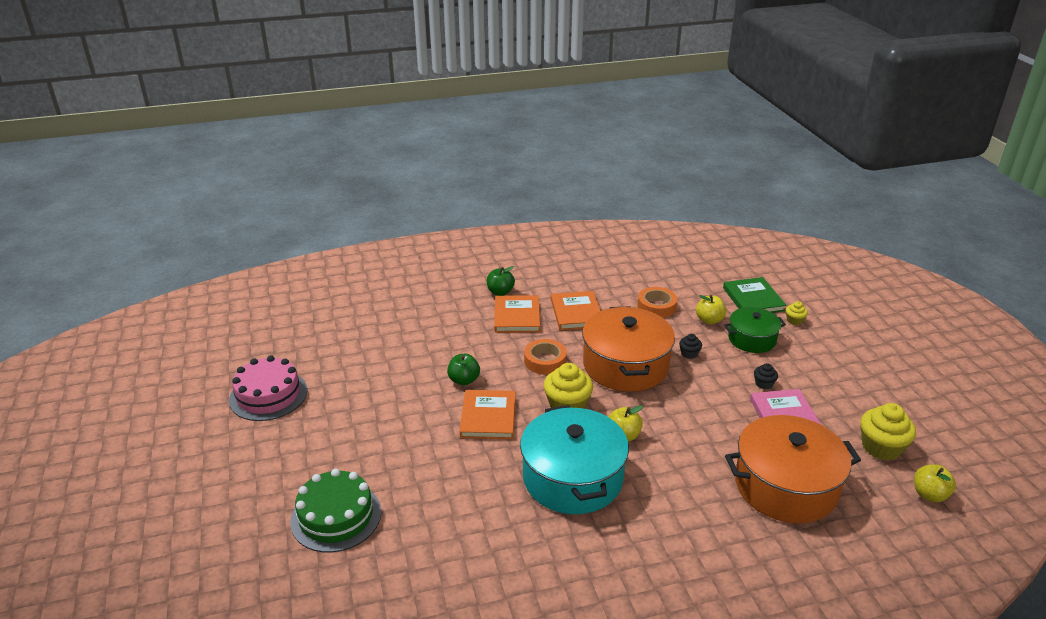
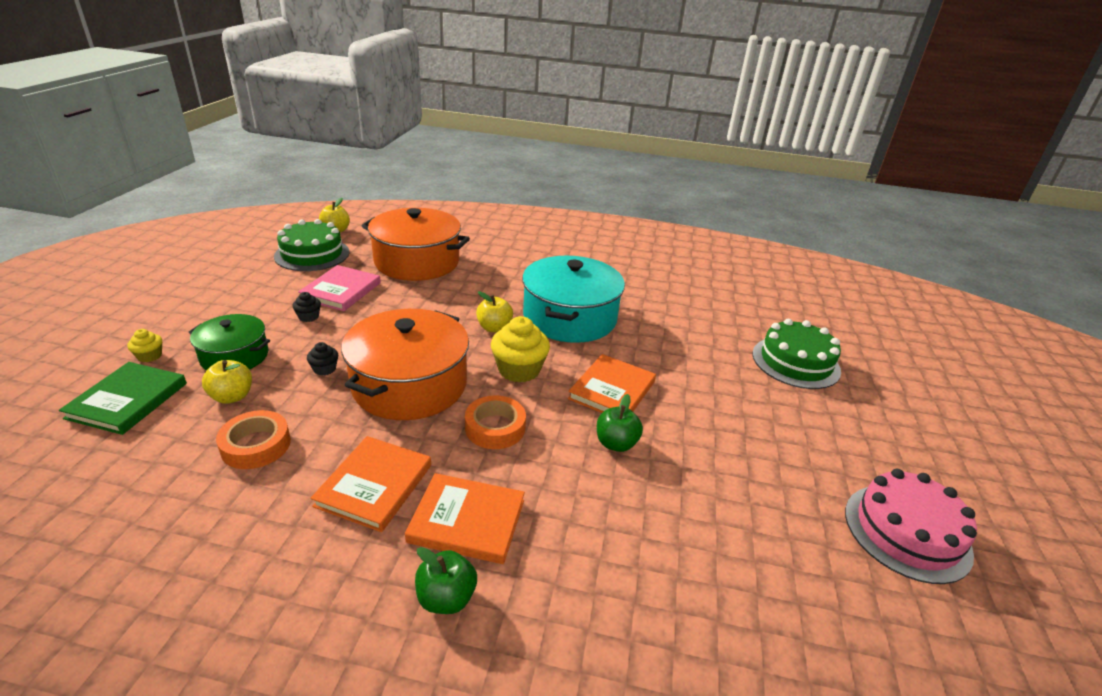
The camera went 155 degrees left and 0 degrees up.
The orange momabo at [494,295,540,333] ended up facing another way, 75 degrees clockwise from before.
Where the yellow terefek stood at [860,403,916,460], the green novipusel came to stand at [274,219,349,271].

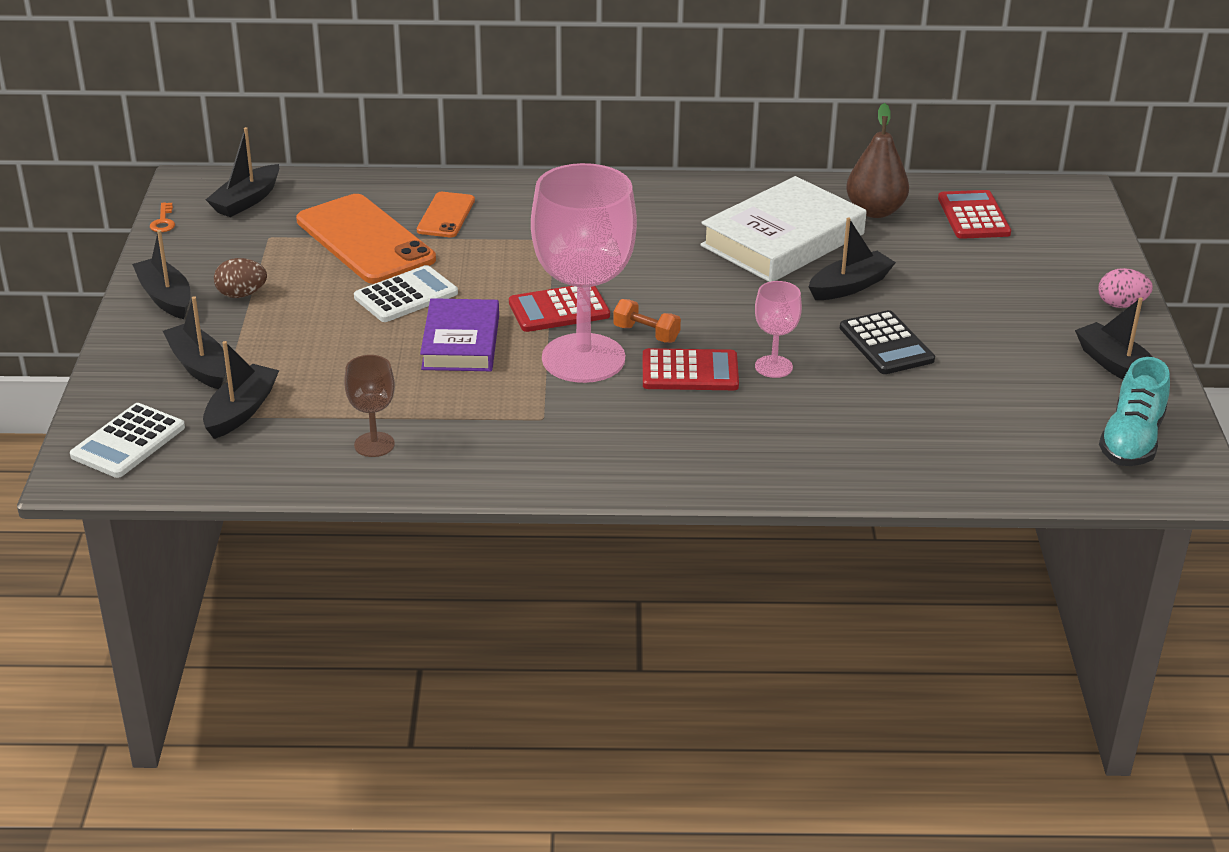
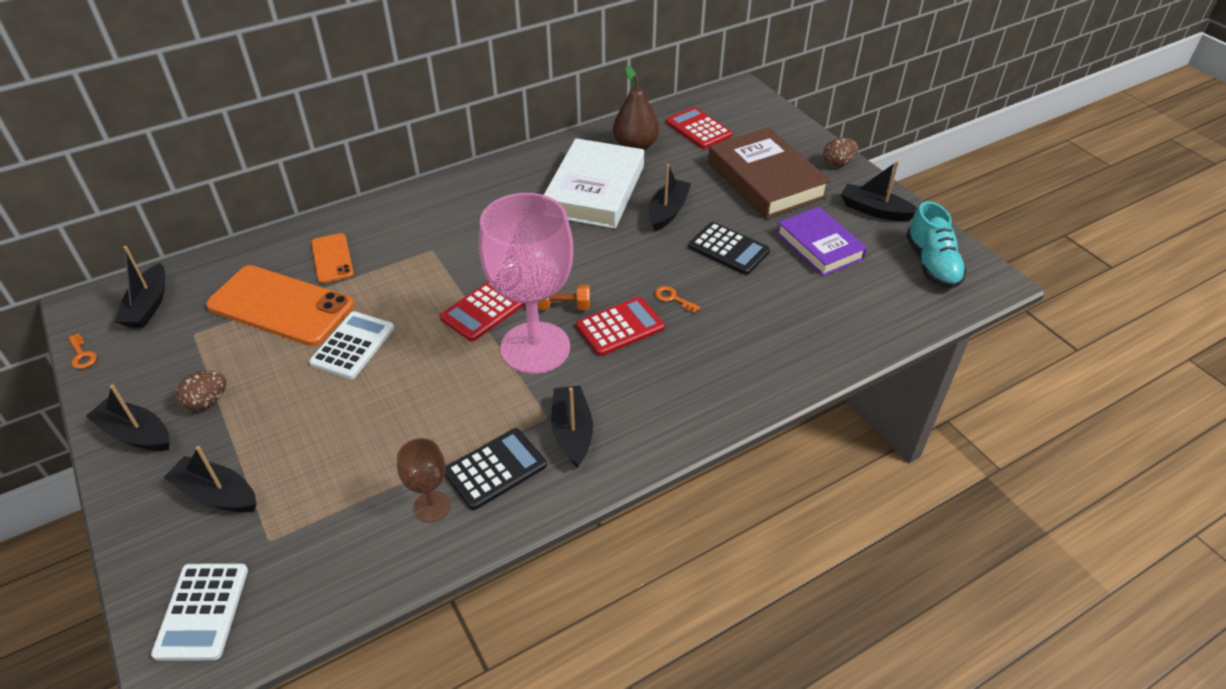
The camera went 30 degrees left and 10 degrees up.
The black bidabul ended up elsewhere, having gone from [203,341,279,439] to [551,385,593,468].
The purple momabo ended up elsewhere, having gone from [420,298,499,371] to [776,207,867,276].
Where the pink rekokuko stood at [755,281,802,378], the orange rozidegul came to stand at [655,286,700,313].
What was the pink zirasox at [1099,268,1153,308] turned into the brown zirasox at [823,138,858,167].
The second view gained the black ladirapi at [445,428,547,510].
The second view gained the brown momabo at [708,127,831,219].

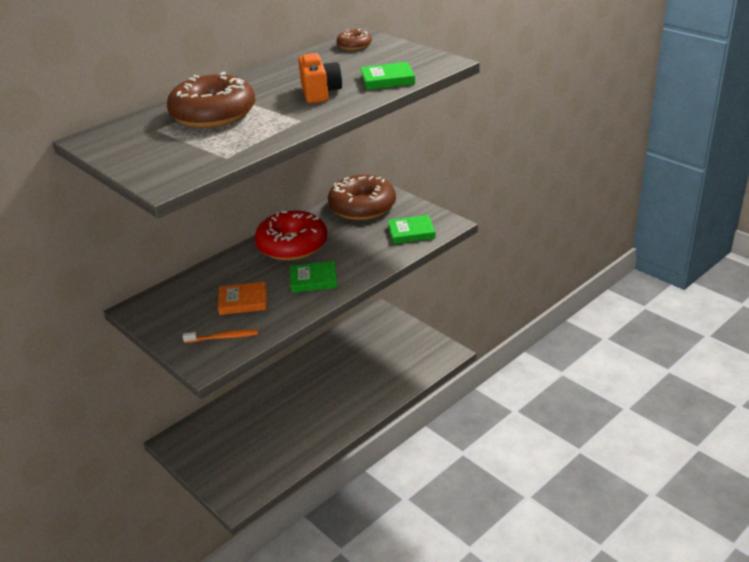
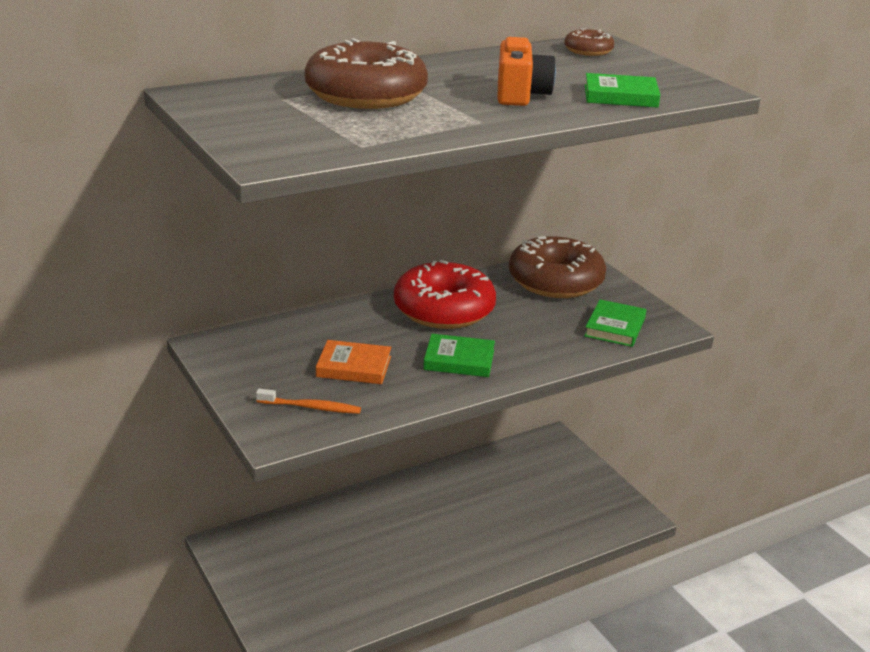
The camera went 10 degrees right and 5 degrees down.
The green momabo at [388,215,436,244] ended up facing another way, 75 degrees counterclockwise from before.

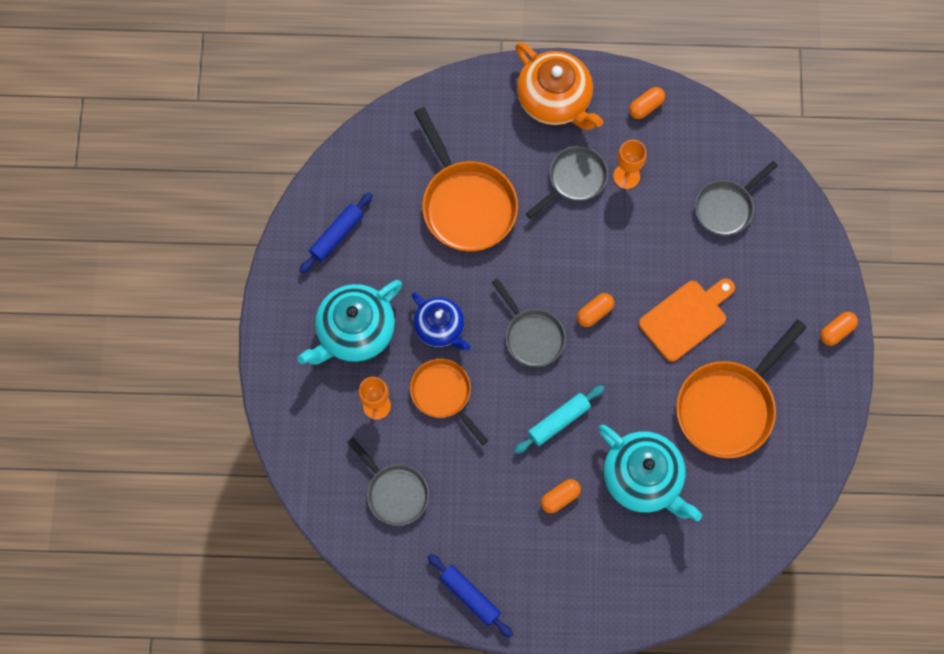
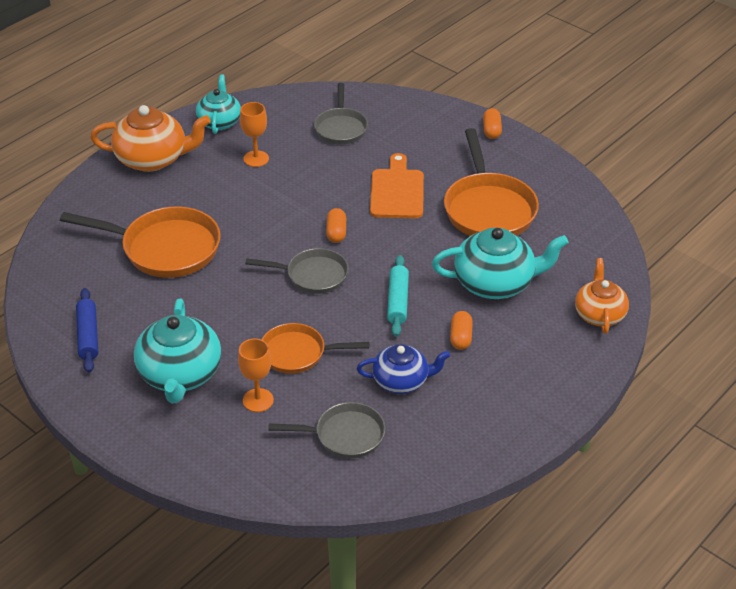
The camera went 50 degrees left and 30 degrees down.
The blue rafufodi ended up elsewhere, having gone from [412,292,471,350] to [357,344,450,394].
The second view lost the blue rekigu at [428,554,513,638].
The second view lost the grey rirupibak at [526,146,608,219].
Where the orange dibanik stood at [629,87,665,119], the turquoise rafufodi came to stand at [196,74,241,134].
The second view gained the orange rafufodi at [575,258,629,334].

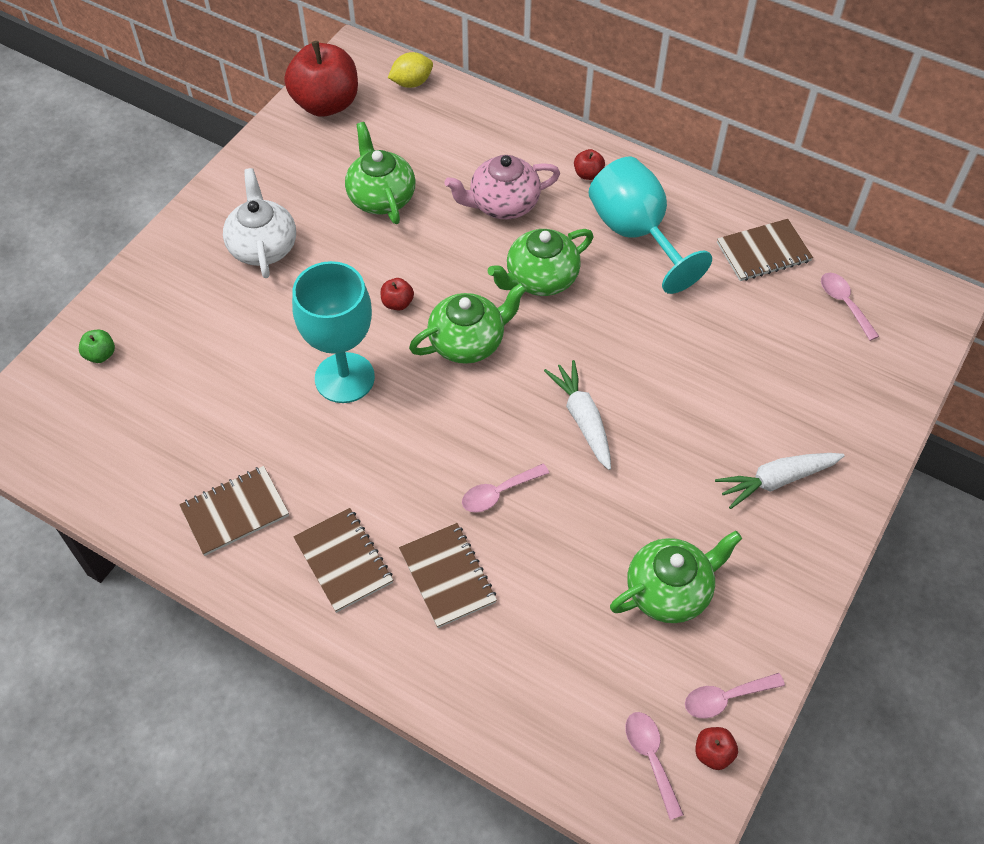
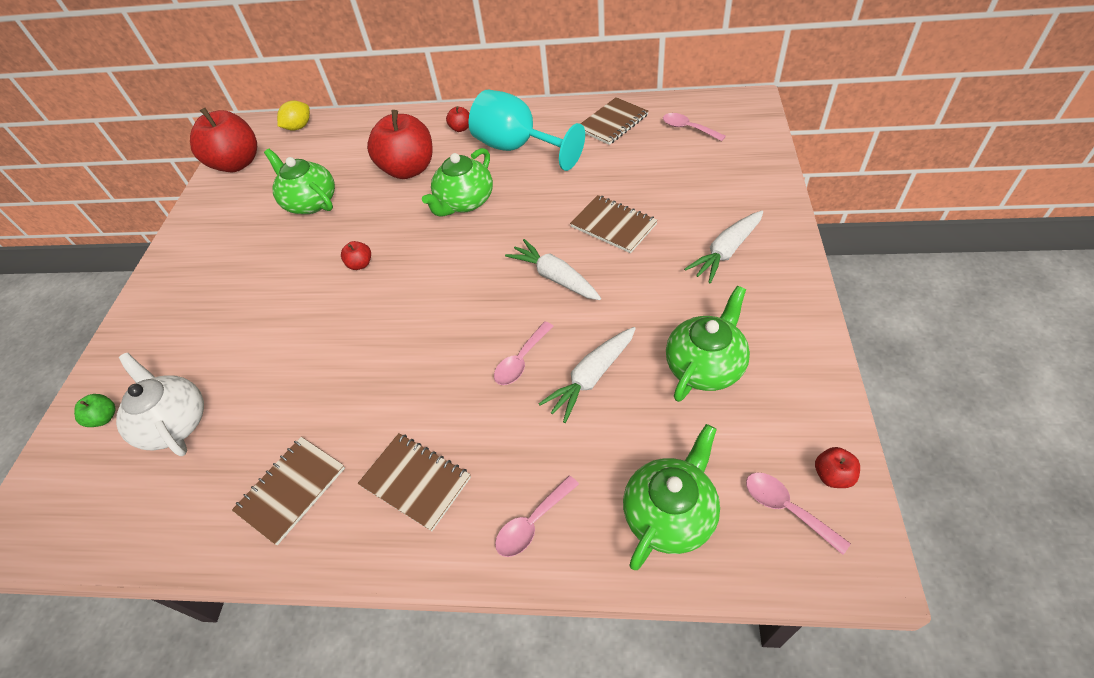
The camera went 20 degrees left and 5 degrees down.
The white rafufodi ended up elsewhere, having gone from [223,168,296,278] to [116,353,204,456].
The second view lost the turquoise rekokuko at [292,261,375,403].
The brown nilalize ended up elsewhere, having gone from [399,523,497,628] to [570,195,658,253].
The green rafufodi ended up elsewhere, having gone from [409,283,527,364] to [623,424,720,570].
Where the pink rafufodi stood at [444,155,560,219], the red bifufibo came to stand at [367,110,433,179].
The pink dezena ended up elsewhere, having gone from [685,673,785,719] to [495,475,579,557].
The second view gained the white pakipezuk at [539,327,636,423].

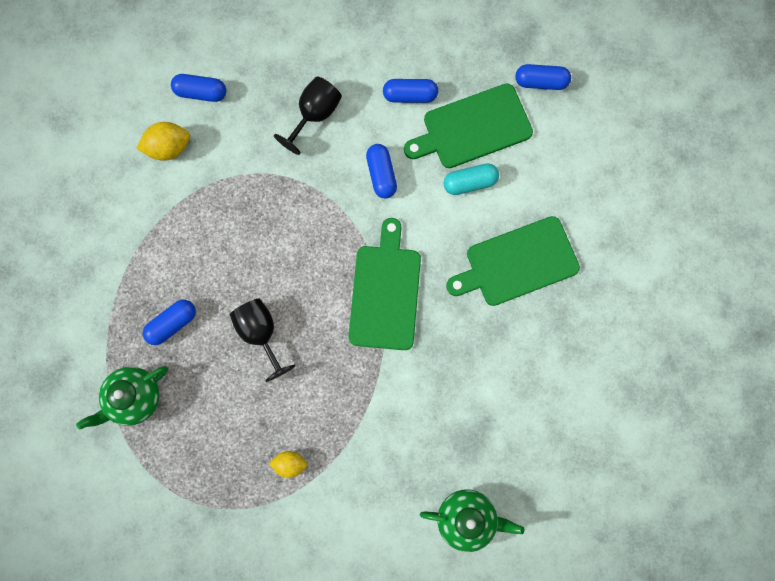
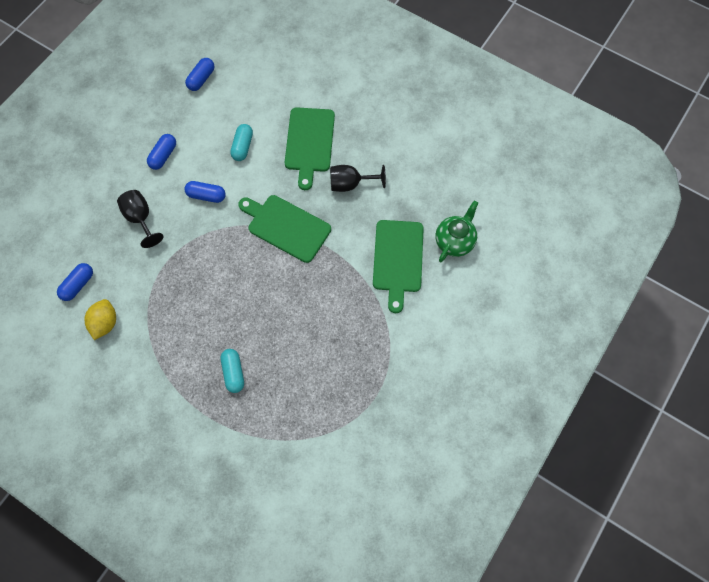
The camera went 65 degrees left and 10 degrees down.
The second view lost the green rafufodi at [76,366,168,430].
What was the blue dibanik at [143,300,196,345] turned into the turquoise dibanik at [221,349,244,393].
The black rekokuko ended up elsewhere, having gone from [230,299,296,382] to [330,165,386,192].
The second view lost the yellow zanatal at [269,451,307,478].
The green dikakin ended up elsewhere, having gone from [404,83,533,168] to [373,220,424,313].

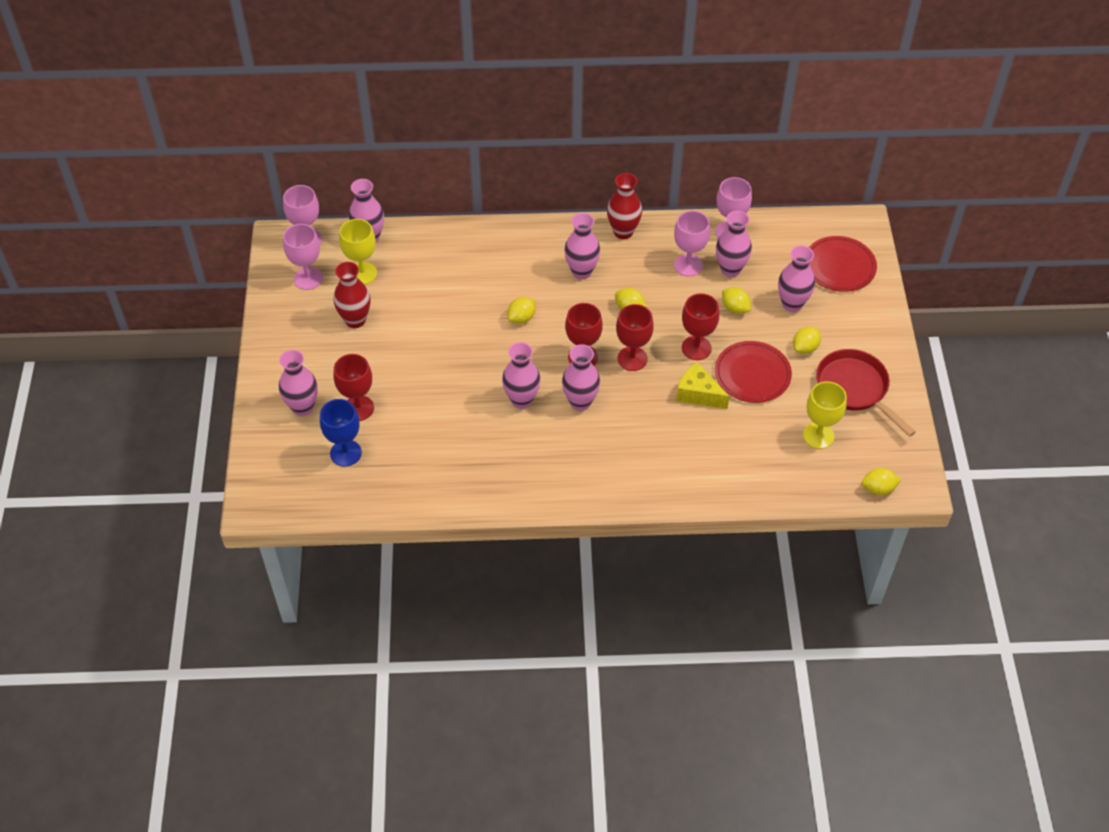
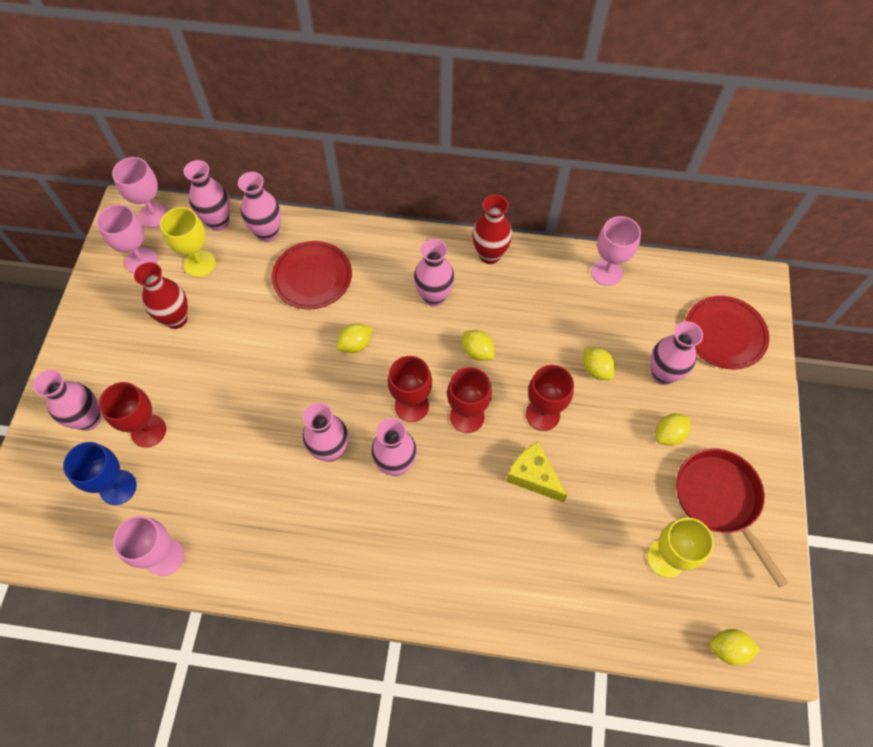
The camera went 10 degrees right and 10 degrees up.
The pink rekokuko ended up elsewhere, having gone from [674,211,710,277] to [113,516,184,576].
The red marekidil ended up elsewhere, having gone from [715,341,792,403] to [271,241,352,309].
The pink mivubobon ended up elsewhere, having gone from [716,211,752,277] to [238,172,281,242].

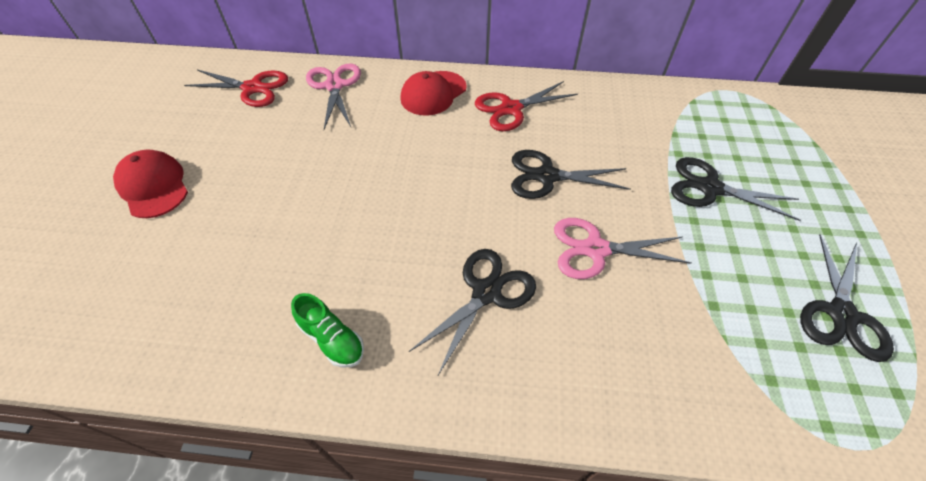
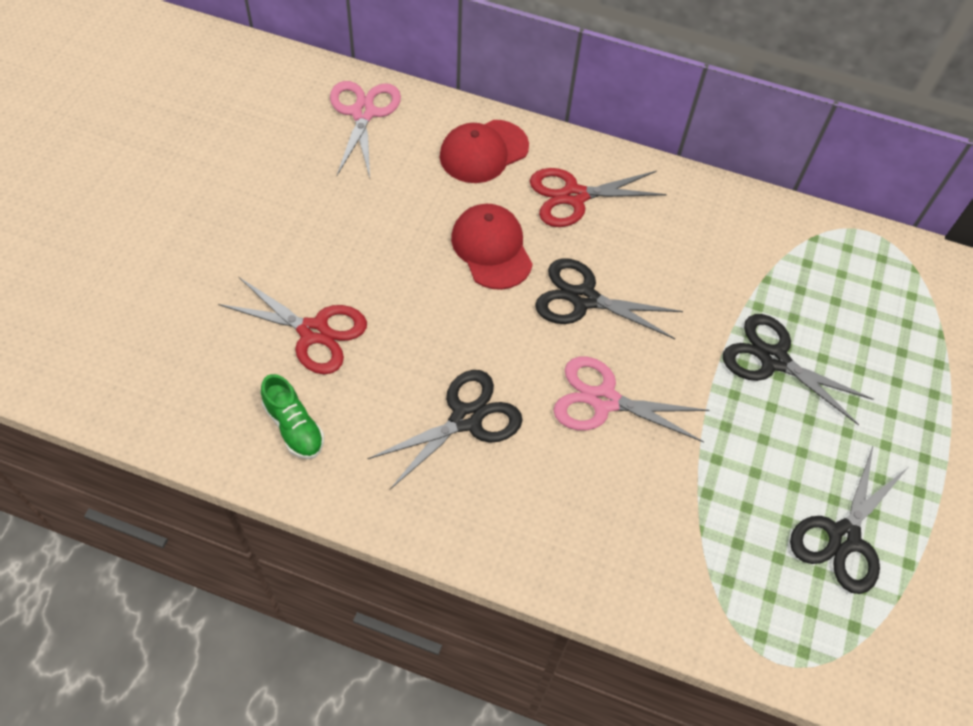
The camera went 10 degrees right and 5 degrees up.
The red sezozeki ended up elsewhere, having gone from [113,150,188,218] to [451,204,533,290].
The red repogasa ended up elsewhere, having gone from [184,70,288,107] to [218,277,367,374].

